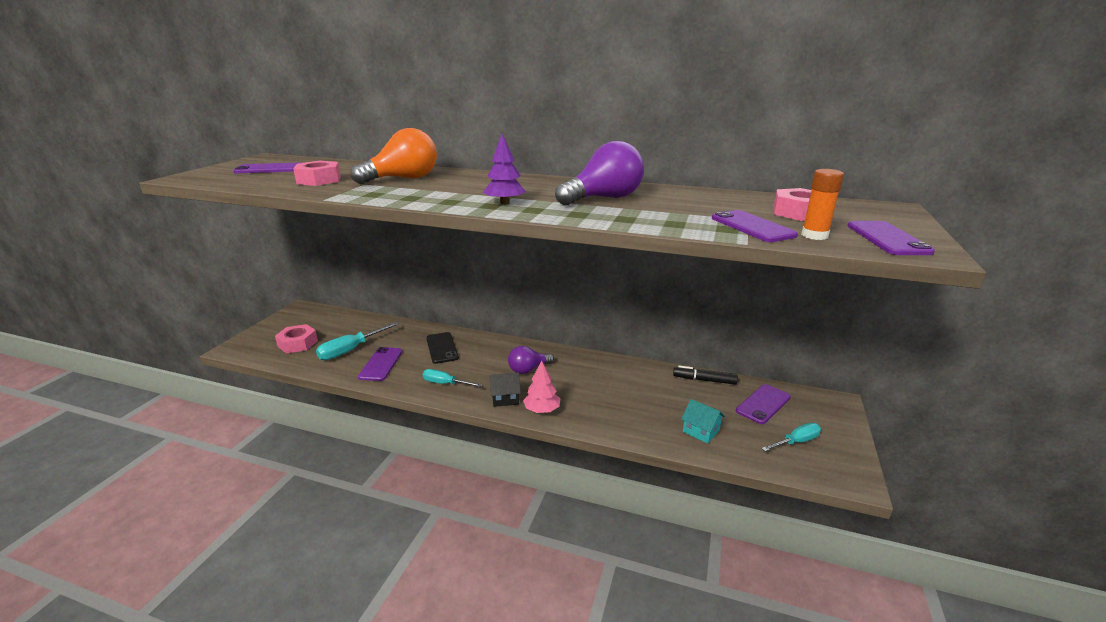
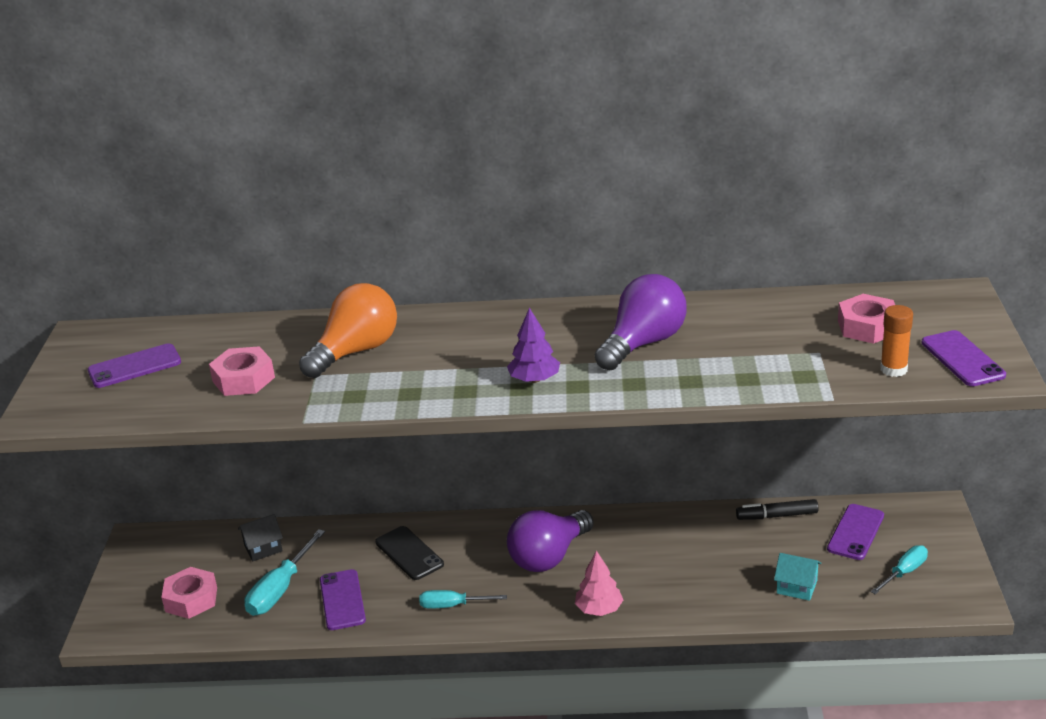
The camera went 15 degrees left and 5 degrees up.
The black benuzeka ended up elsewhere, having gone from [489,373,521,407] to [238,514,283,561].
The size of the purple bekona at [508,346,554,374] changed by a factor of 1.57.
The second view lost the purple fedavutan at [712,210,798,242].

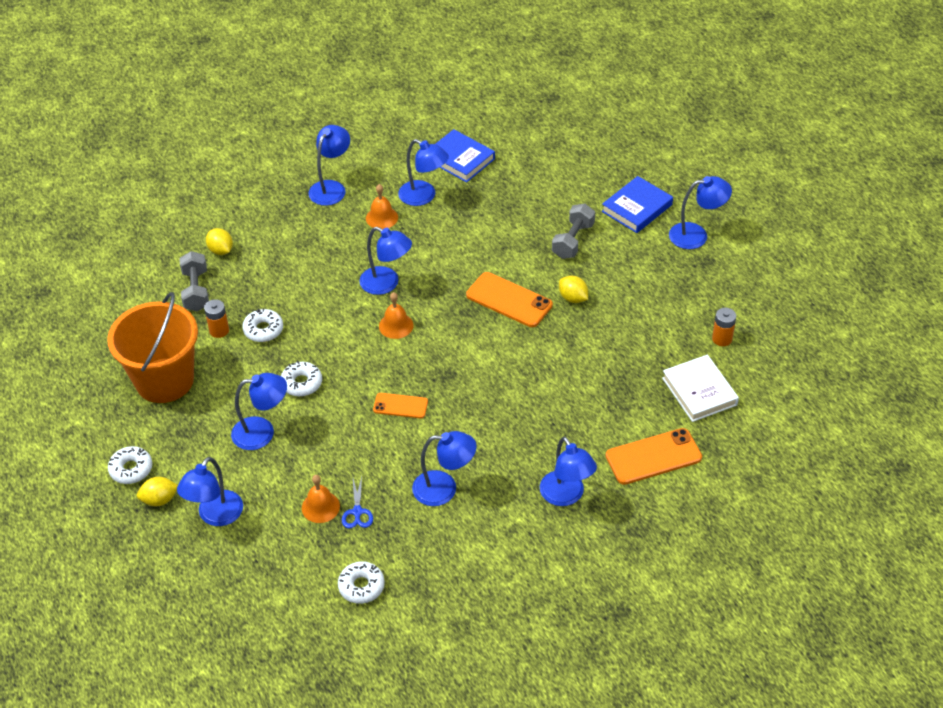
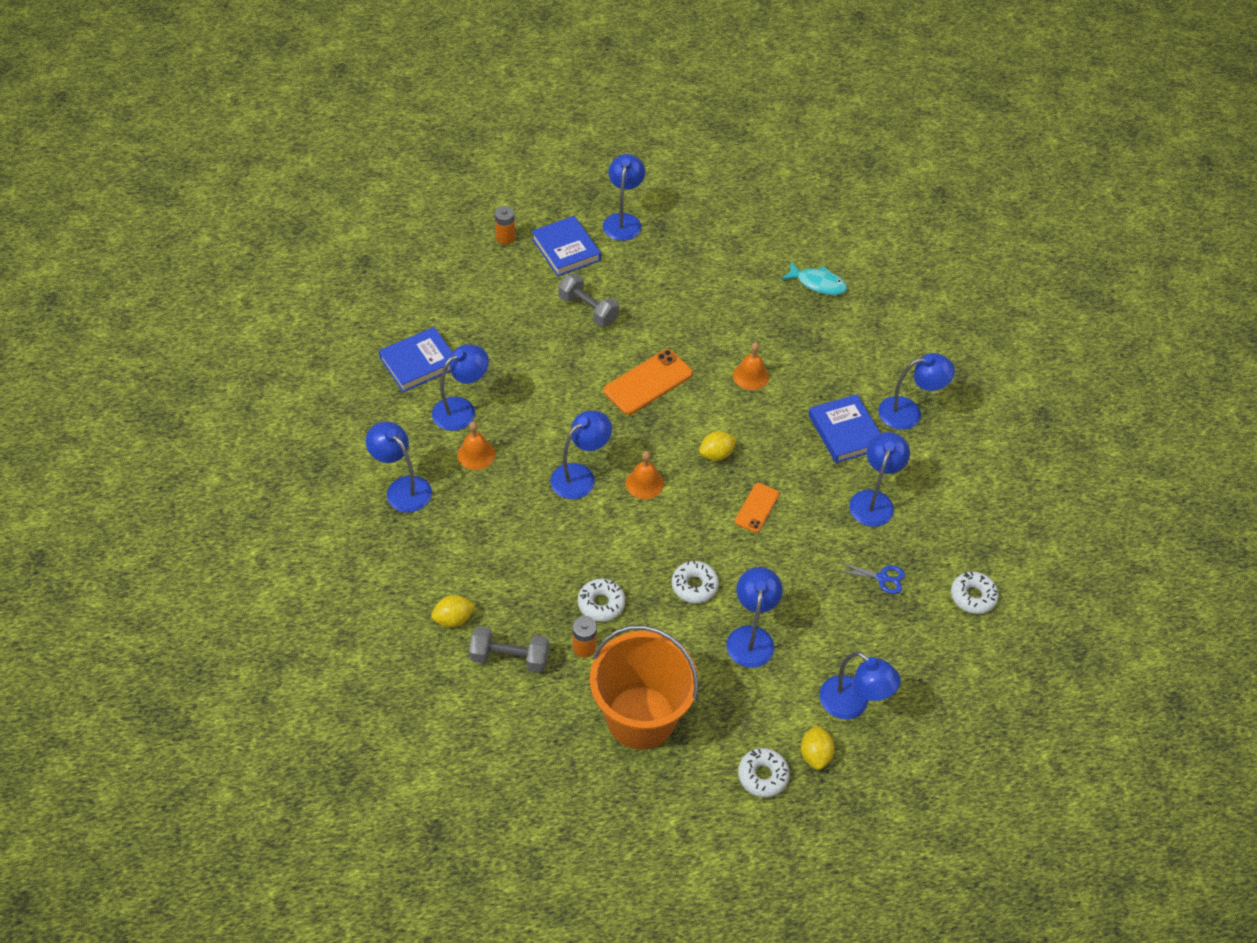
The camera went 75 degrees left and 5 degrees up.
The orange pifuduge ended up elsewhere, having gone from [302,475,340,523] to [733,342,769,390].
The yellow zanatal ended up elsewhere, having gone from [559,276,588,303] to [699,431,737,461].
The second view lost the orange fedavutan at [606,428,702,485].
Where the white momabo stood at [662,355,739,422], the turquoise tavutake came to stand at [781,261,847,295].
The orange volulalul ended up elsewhere, having gone from [712,308,736,346] to [495,206,515,245].
The second view gained the blue momabo at [809,394,880,463].

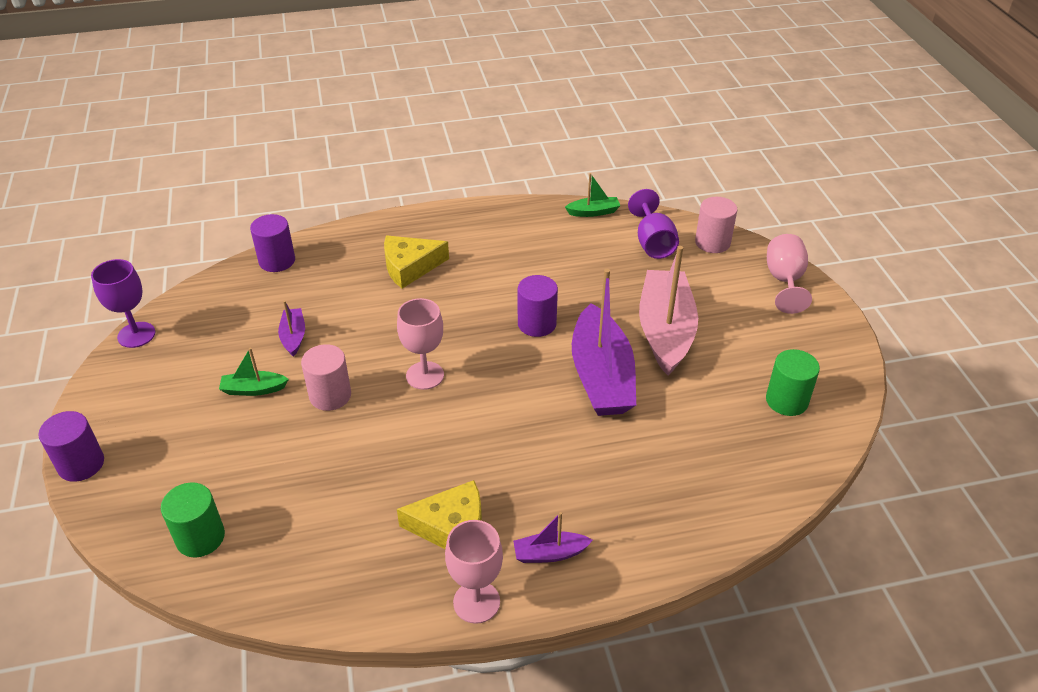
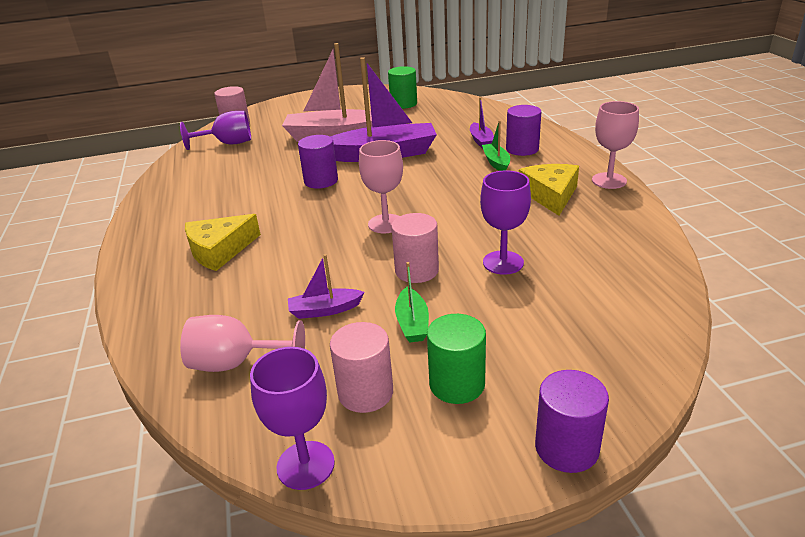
The camera went 90 degrees left and 10 degrees down.
The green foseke ended up elsewhere, having gone from [161,483,225,557] to [427,314,486,404].
The purple foseke ended up elsewhere, having gone from [250,214,295,272] to [506,105,541,156].
The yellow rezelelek at [384,236,449,289] ended up facing another way, 75 degrees clockwise from before.
The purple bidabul ended up elsewhere, having gone from [513,512,593,563] to [470,97,494,149].
The green bidabul ended up elsewhere, having gone from [565,173,620,217] to [482,120,510,171].
The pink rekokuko ended up elsewhere, having gone from [767,234,812,314] to [180,315,305,372].
The second view gained the pink foseke at [330,322,393,413].
The second view gained the purple rekokuko at [480,170,531,275].

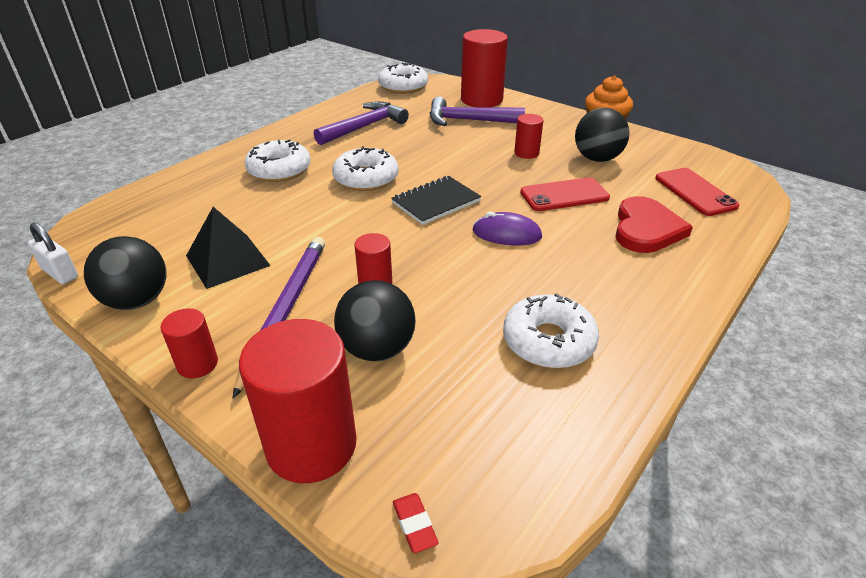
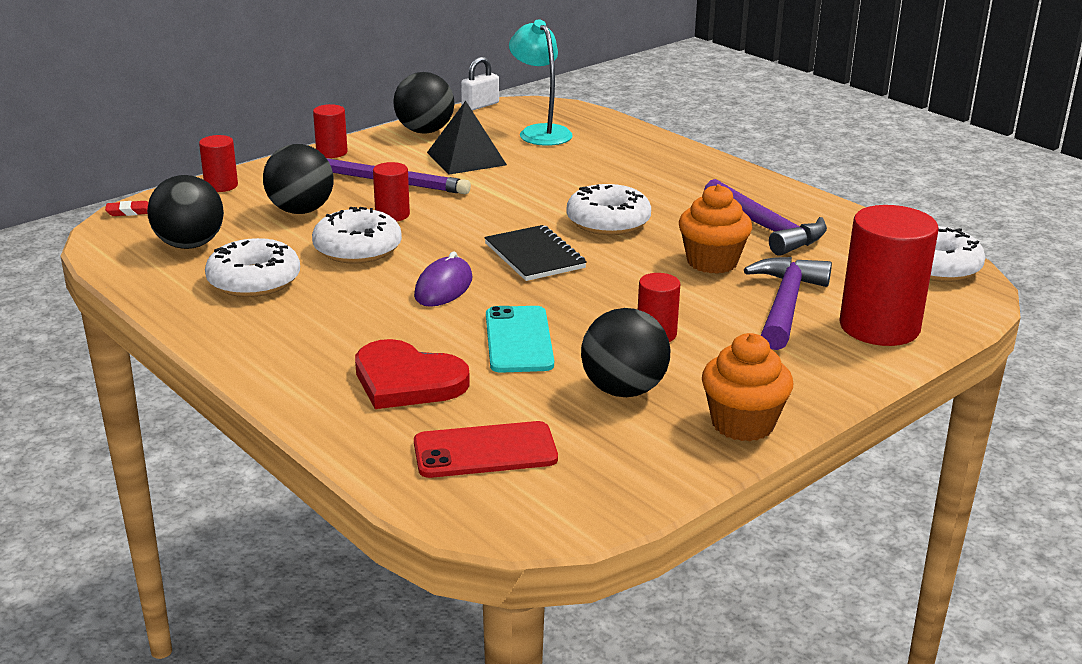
The camera went 100 degrees right and 10 degrees down.
The size of the red foseke at [239,319,357,483] changed by a factor of 0.50.
The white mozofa ended up elsewhere, having gone from [244,140,311,182] to [312,207,402,264].
What was the red fedavutan at [520,177,610,211] turned into the turquoise fedavutan at [486,306,554,373].
The second view gained the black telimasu at [147,175,224,249].
The second view gained the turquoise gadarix at [509,19,573,146].
The second view gained the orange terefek at [679,184,752,274].

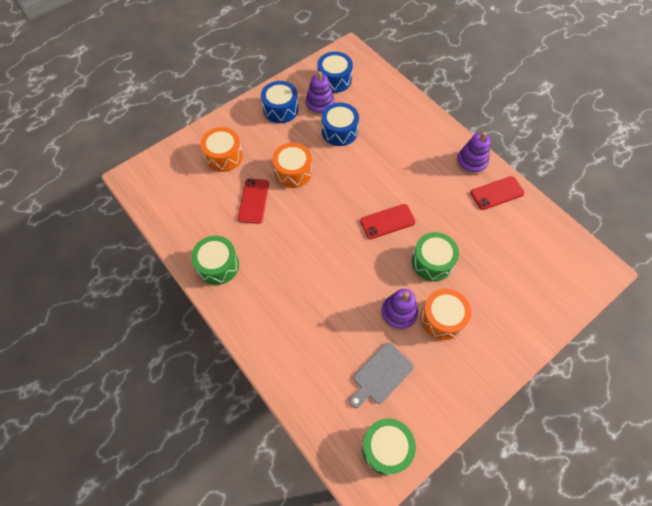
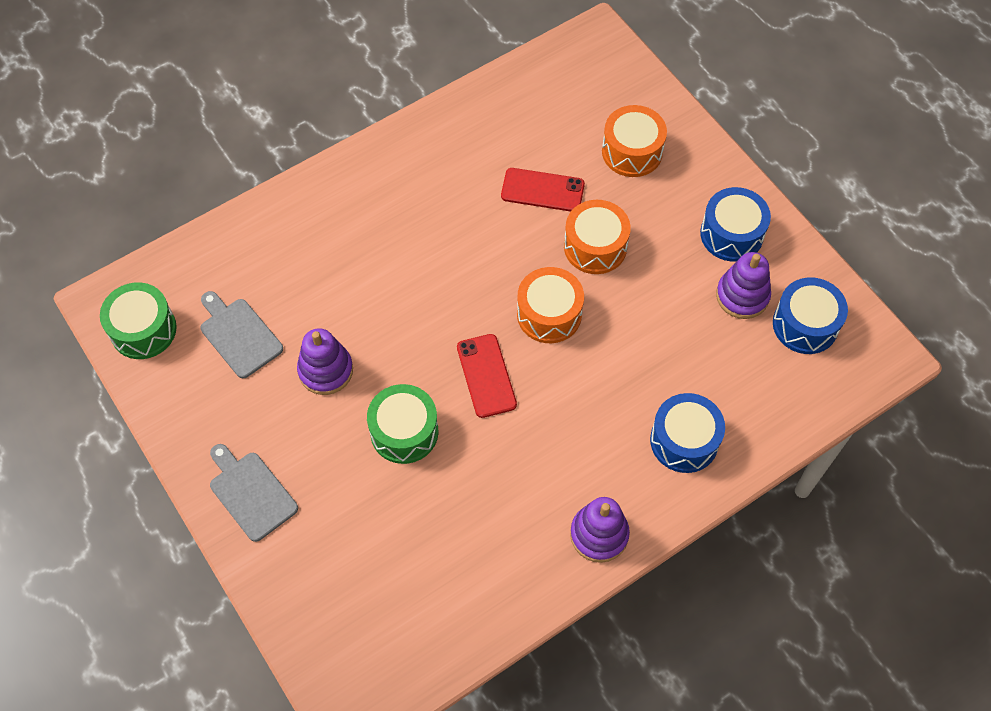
The camera went 95 degrees right and 0 degrees up.
The second view lost the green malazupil at [191,236,239,285].
The blue malazupil ended up elsewhere, having gone from [321,103,359,146] to [650,393,725,473].
The orange malazupil ended up elsewhere, having gone from [420,289,471,340] to [517,267,584,343].
The second view lost the red fedavutan at [470,176,525,210].
The second view gained the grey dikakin at [210,444,298,542].

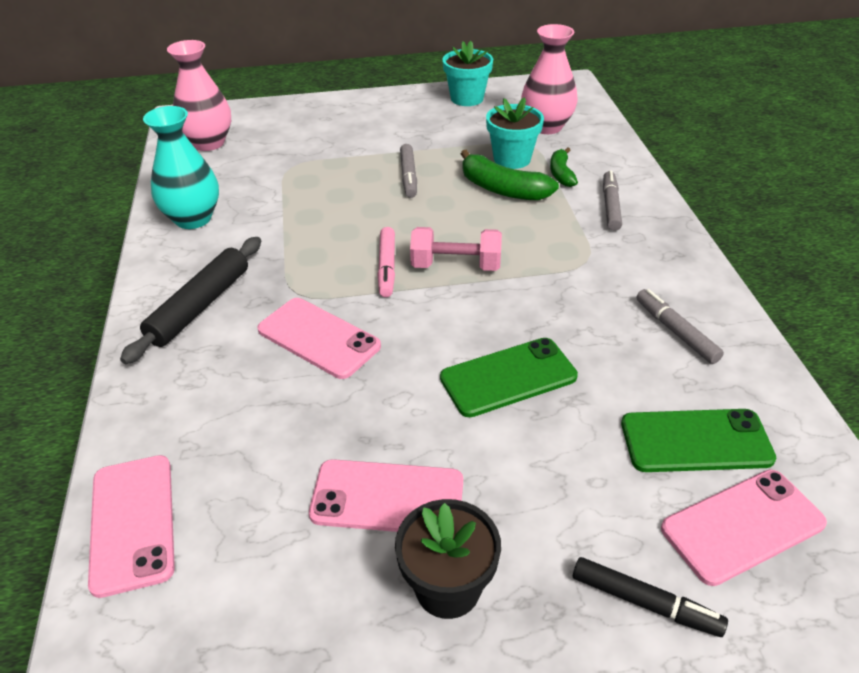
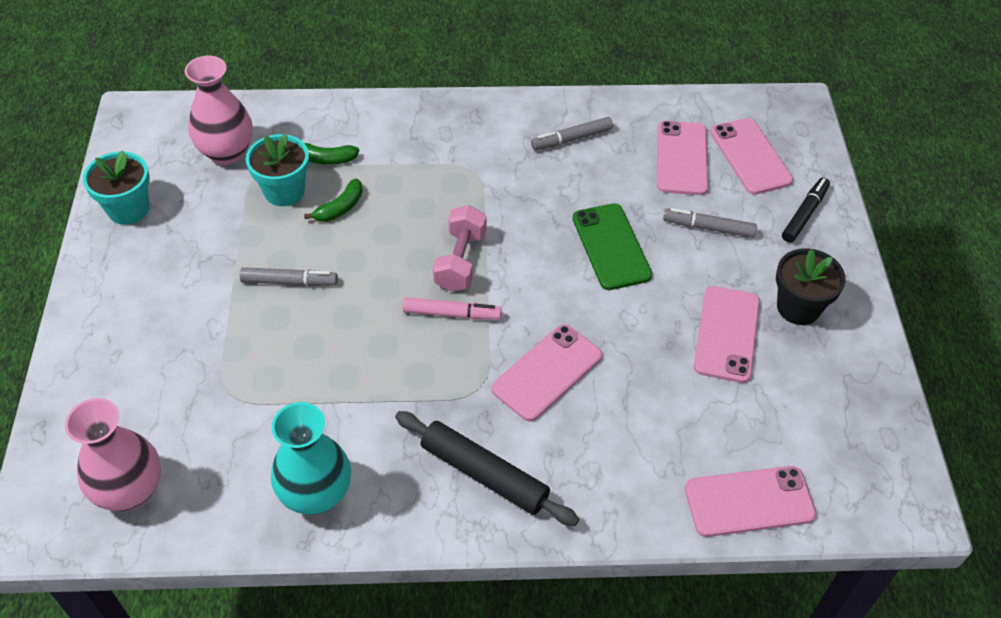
The camera went 85 degrees left and 10 degrees up.
The size of the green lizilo at [461,149,559,200] changed by a factor of 0.60.
The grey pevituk ended up elsewhere, having gone from [603,170,622,231] to [663,208,757,238].
What was the green fedavutan at [621,409,776,472] turned into the pink fedavutan at [657,121,708,195].

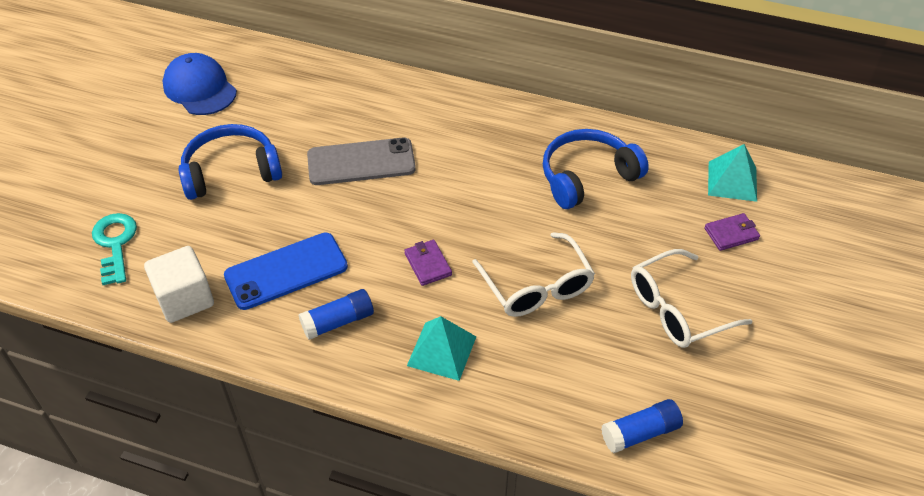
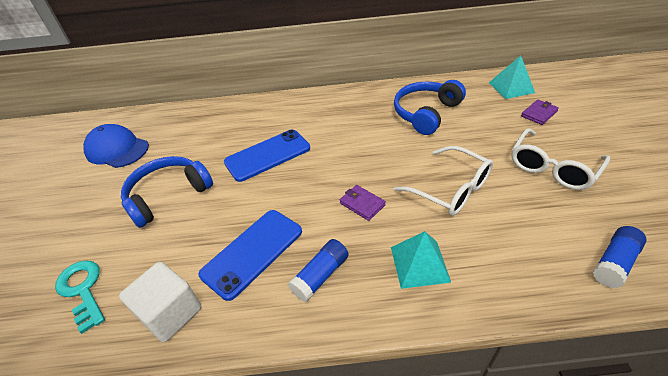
The camera went 20 degrees left and 5 degrees down.
What was the grey fedavutan at [307,138,416,185] turned into the blue fedavutan at [224,129,310,182].

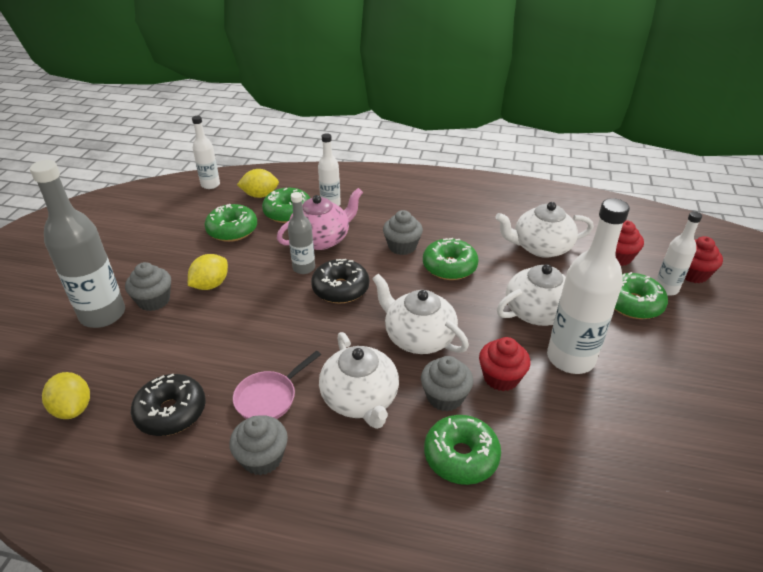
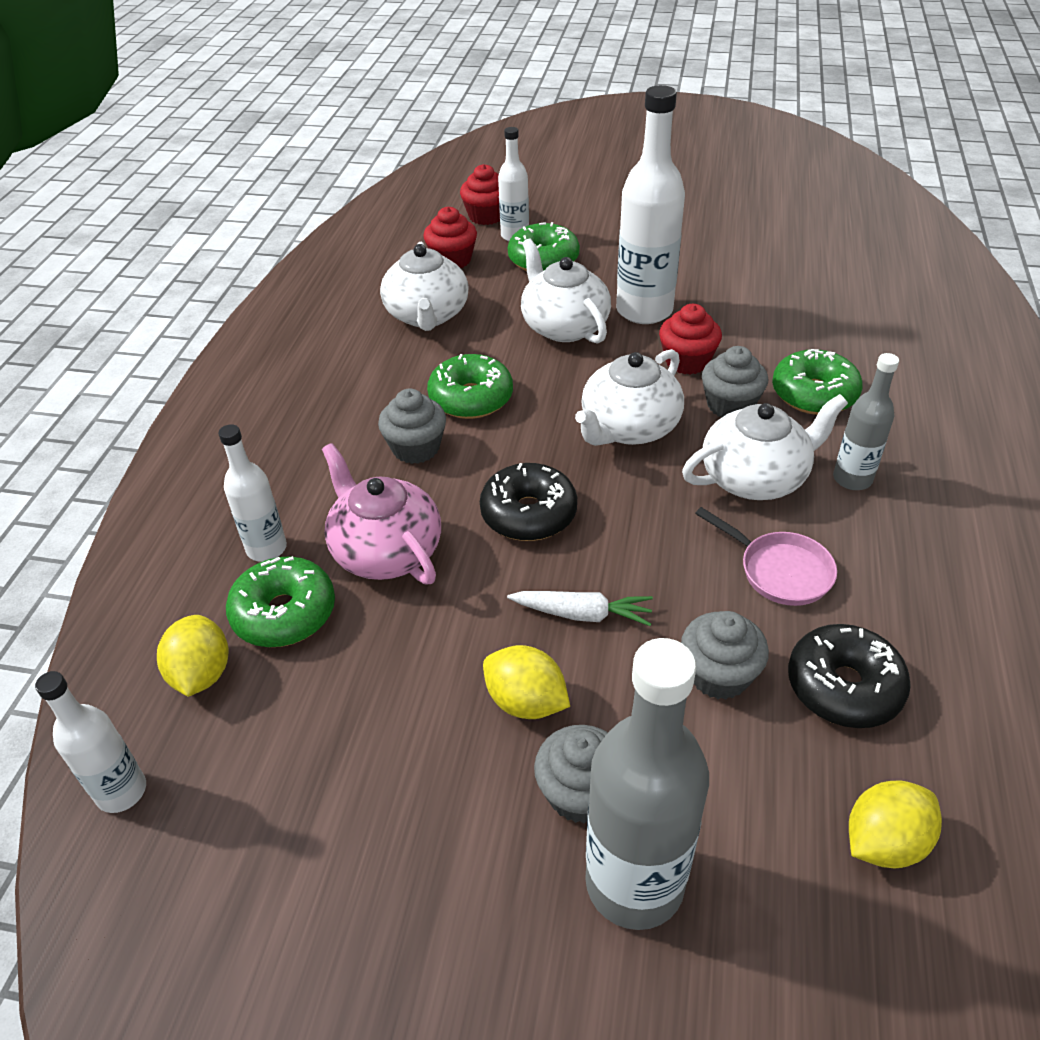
The camera went 90 degrees left and 5 degrees up.
The second view lost the green mozofa at [204,204,257,242].
The grey terefek ended up elsewhere, having gone from [229,415,288,475] to [681,611,769,700].
The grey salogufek ended up elsewhere, having gone from [288,192,315,274] to [833,353,899,490].
The second view gained the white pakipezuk at [507,591,653,626].

